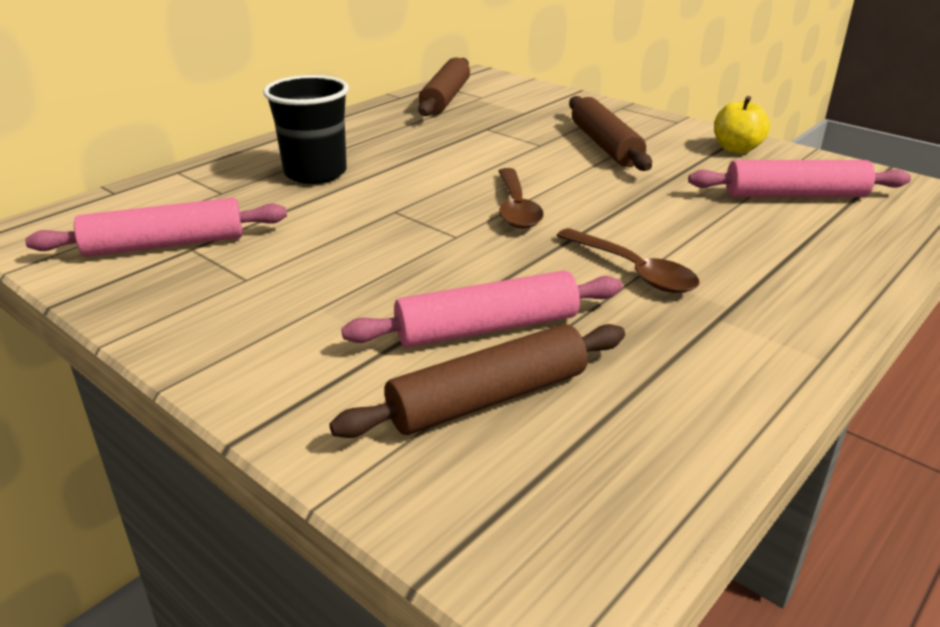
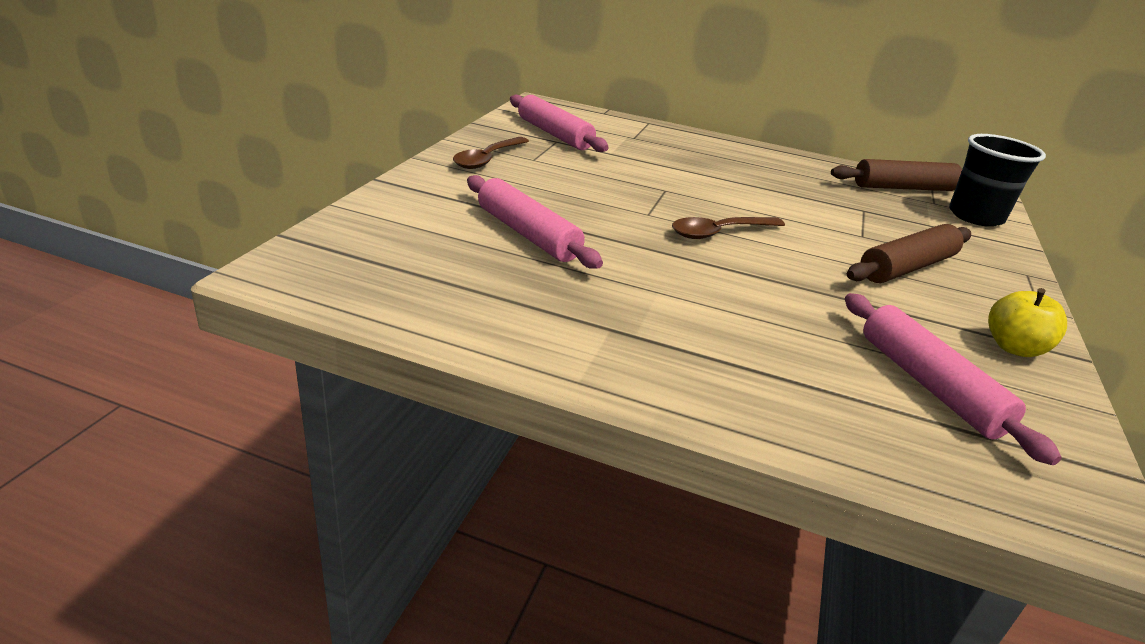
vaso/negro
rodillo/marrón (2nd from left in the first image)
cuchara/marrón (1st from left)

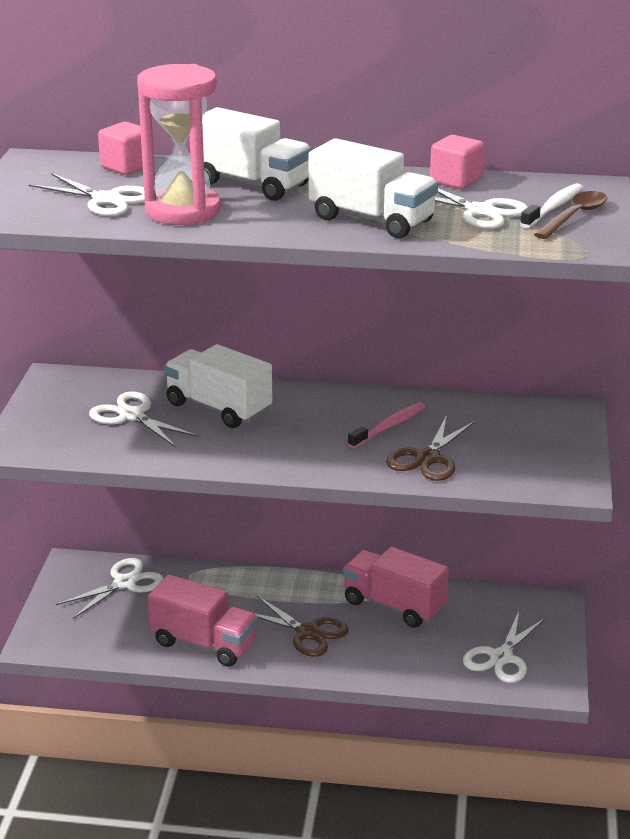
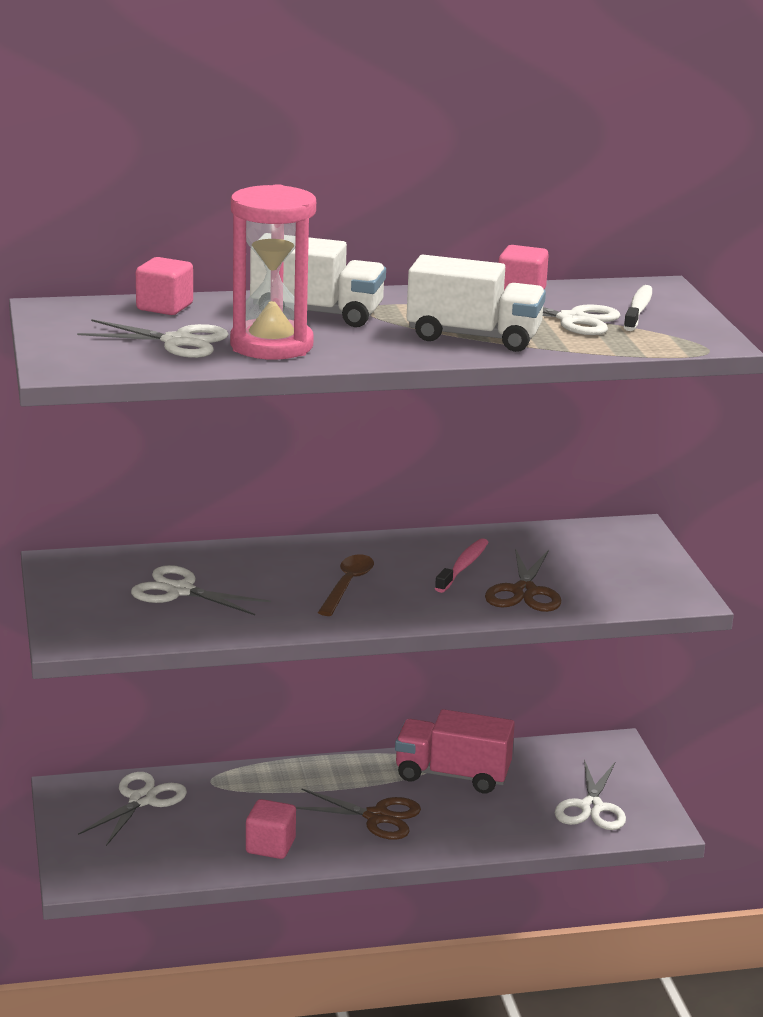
cubo/rosa (2nd from left)
camión/blanco (1st from left in the first image)
cuchara/marrón

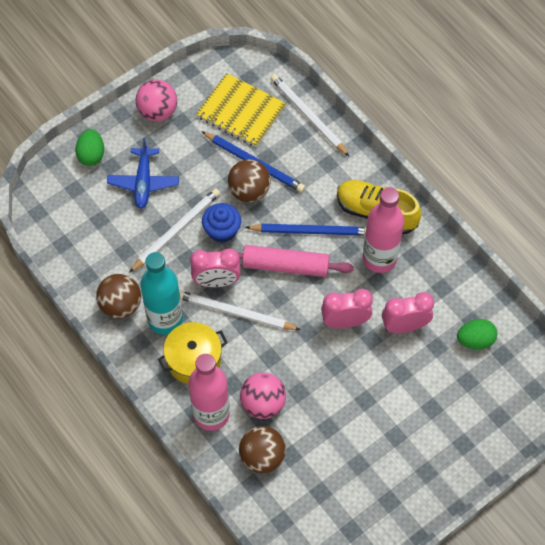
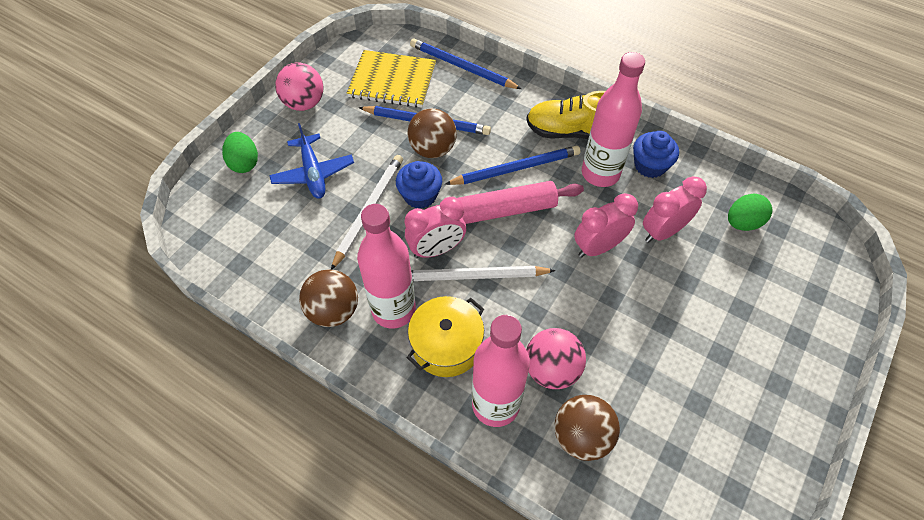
botella/rosa (1st from left)
lápiz/azul (2nd from left)
magdalena/azul (2nd from left)

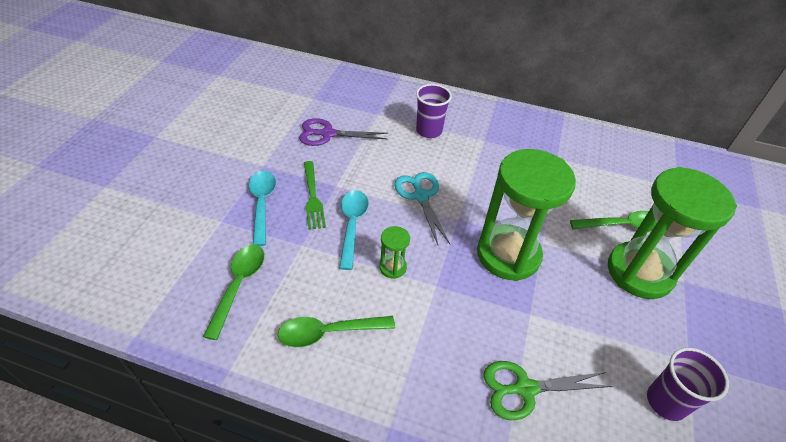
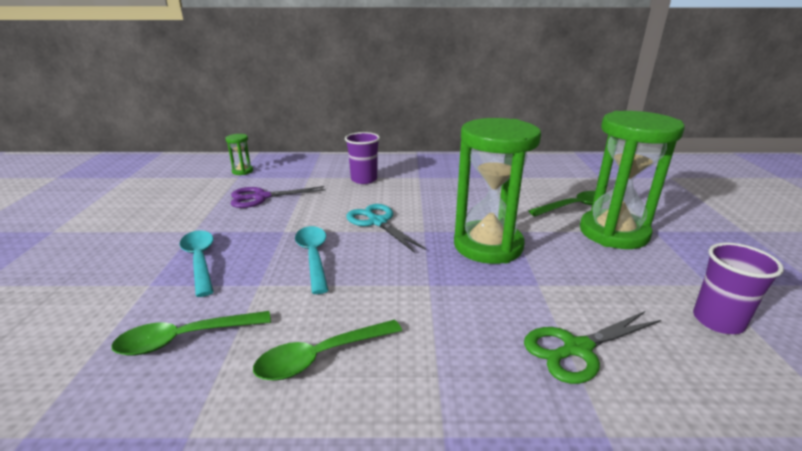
cuchara/verde (1st from left)
tenedor/verde
reloj de arena/verde (1st from left)

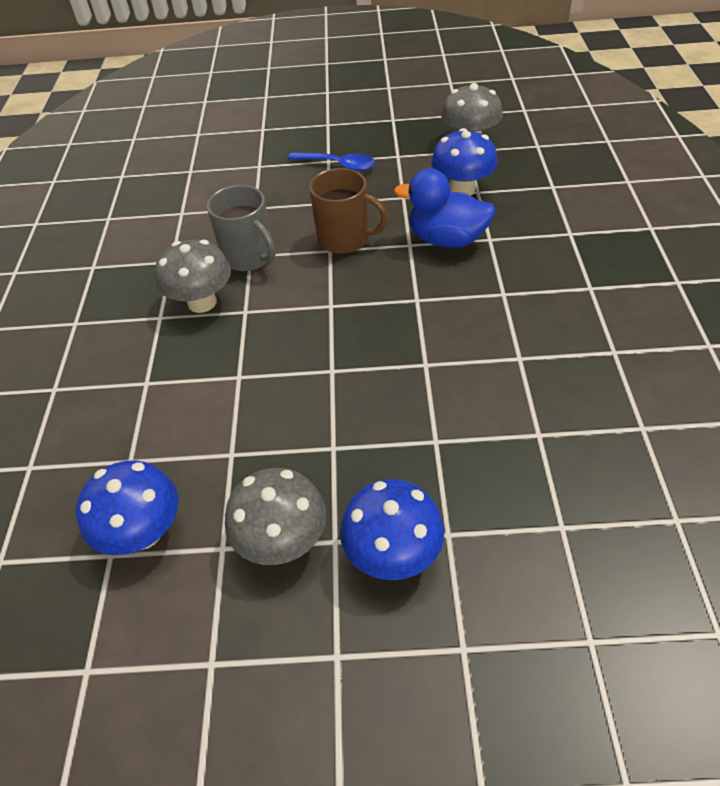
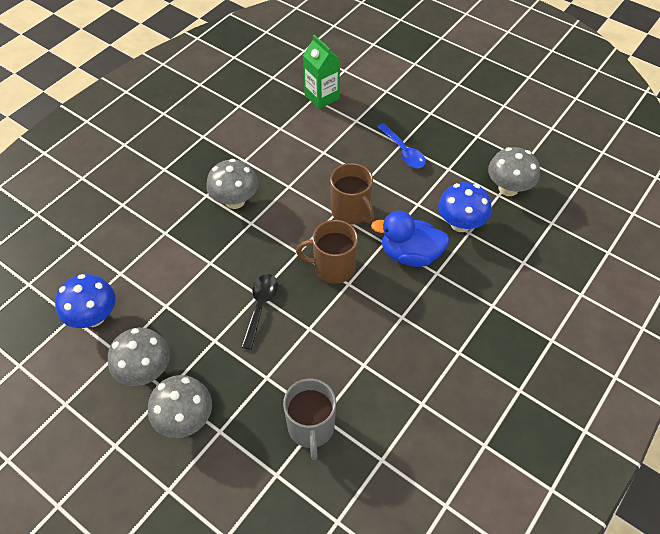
taza/gris
seta/gris (2nd from left)
pato/azul
cuchara/negro
taza/marrón (1st from left)
cartón de leche/verde

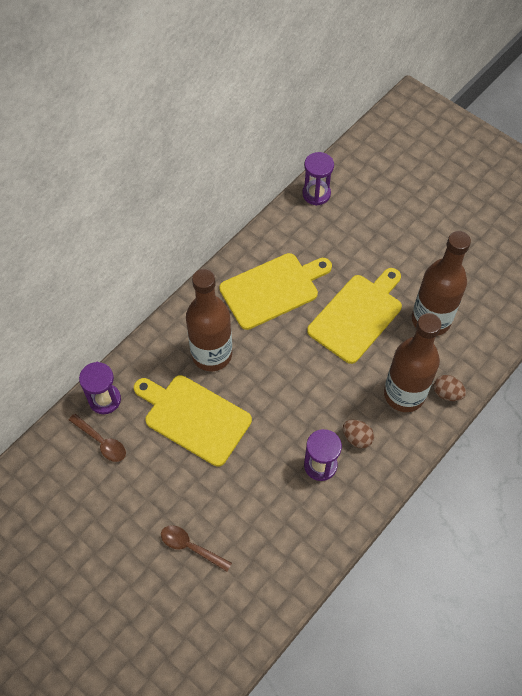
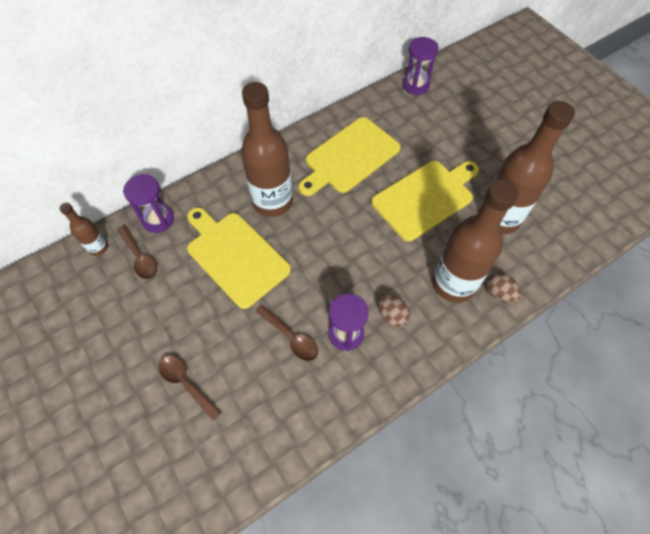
tabla de cortar/amarillo (2nd from left)
botella/marrón (1st from left)
cuchara/marrón (3rd from left)

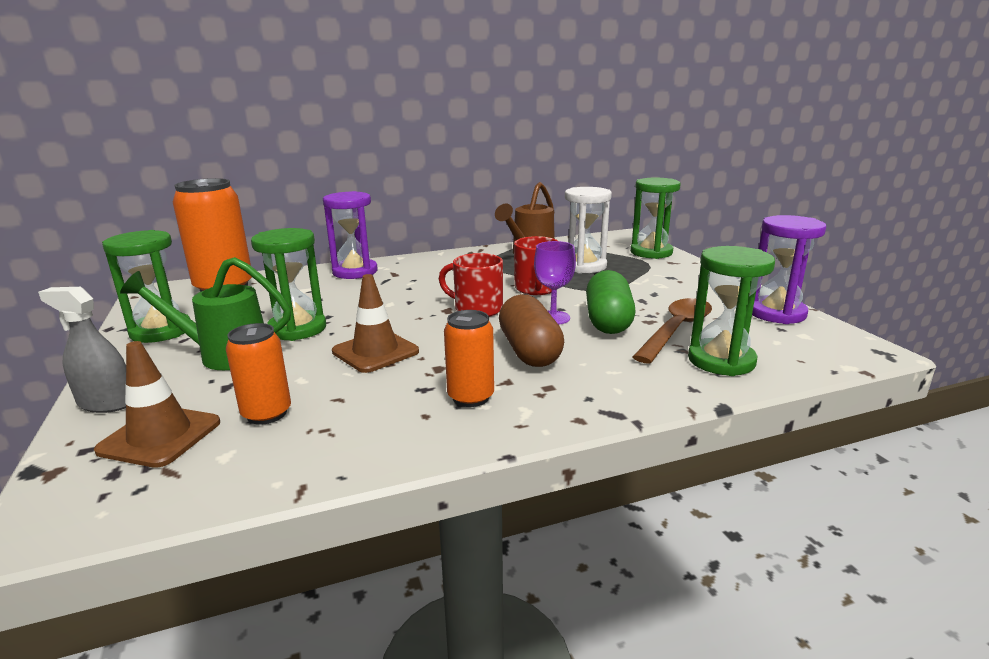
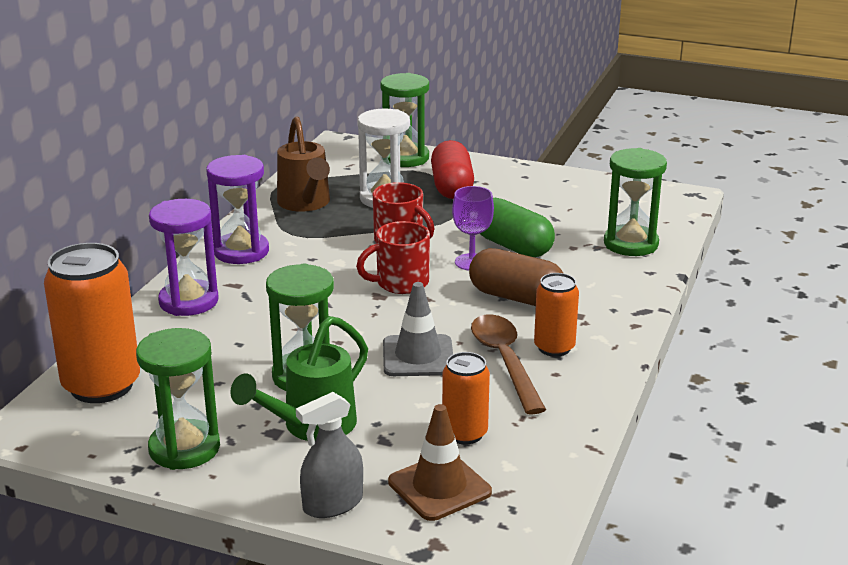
cono de tráfico/gris
cuchara/marrón
reloj de arena/morado (2nd from left)
cápsula/rojo

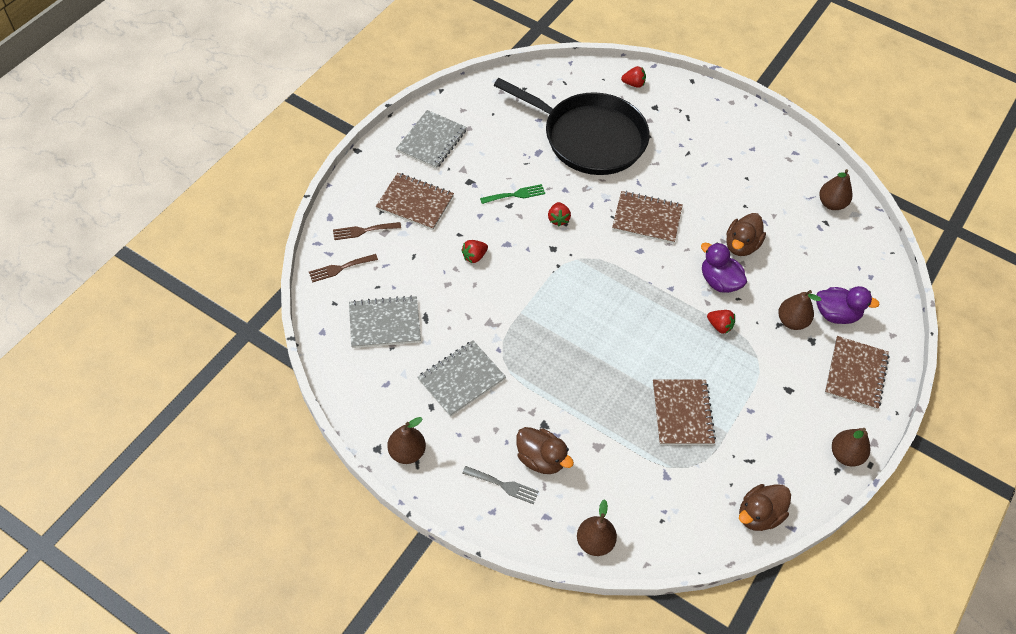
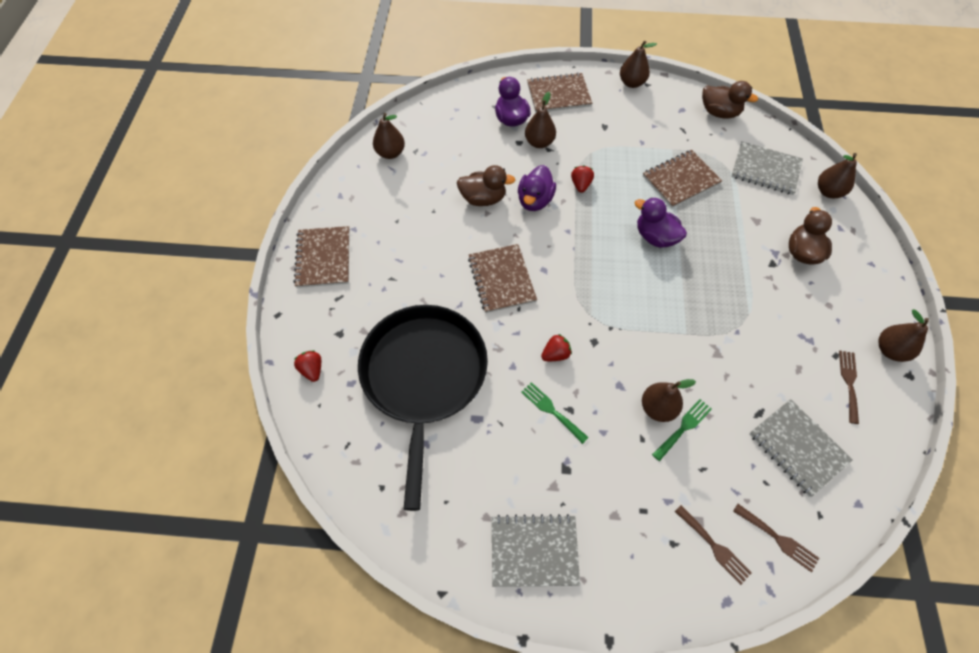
cuaderno/marrón (1st from left)
cuaderno/gris (2nd from left)
pera/marrón (4th from left)
tenedor/gris
pato/morado (3rd from left)
tenedor/verde (2nd from left)
tenedor/marrón (3rd from left)

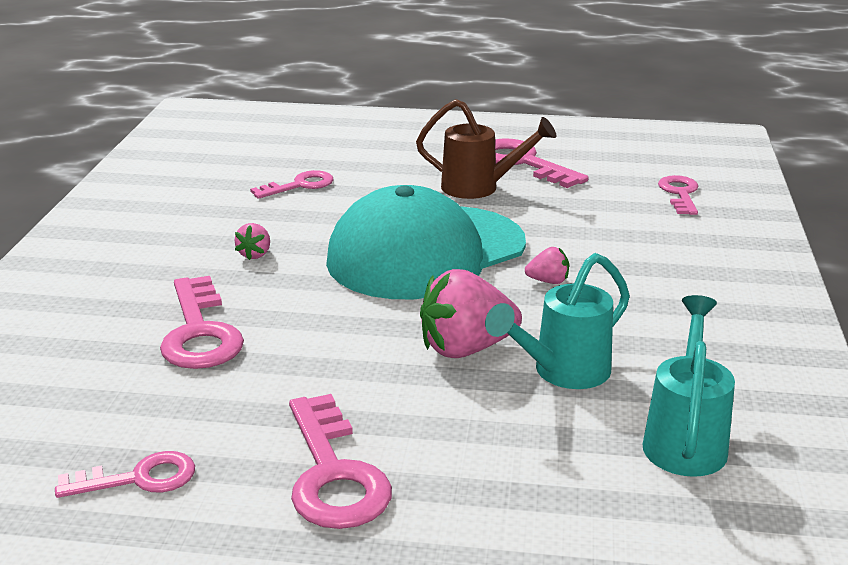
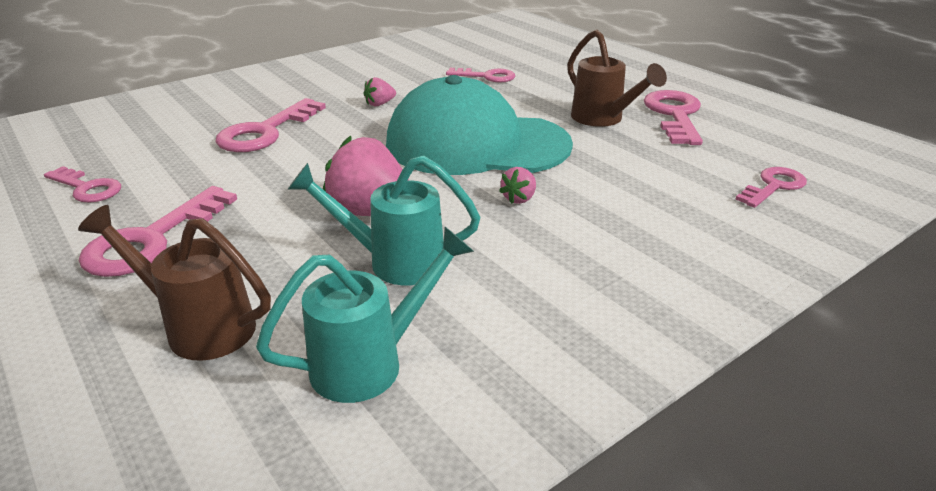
fresa/rosa (3rd from left)
regadera/marrón (1st from left)

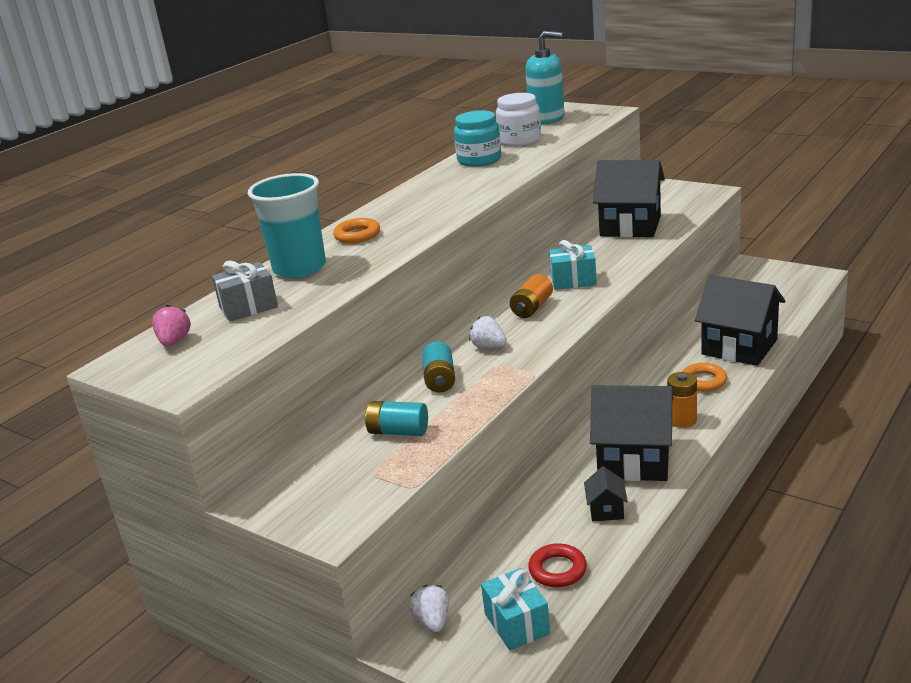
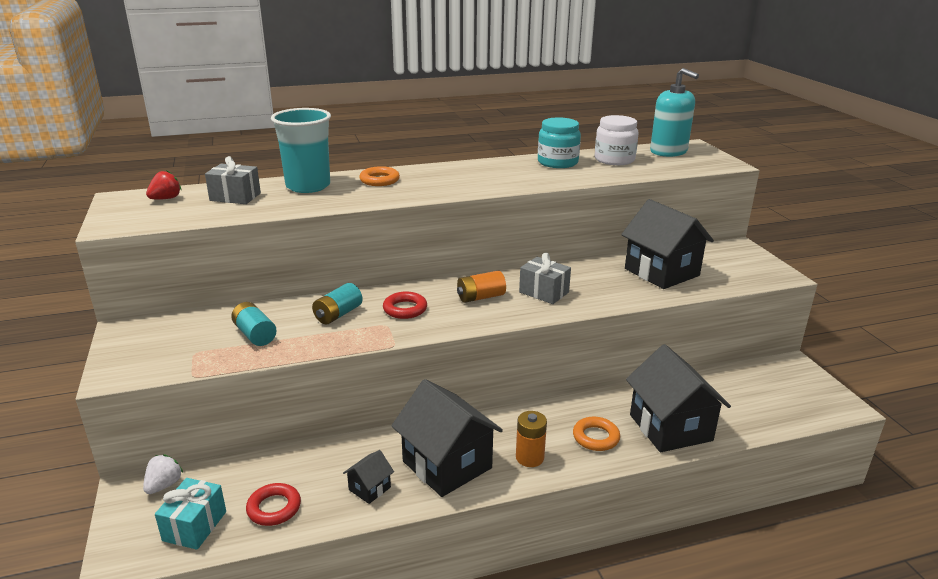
fresa/rojo
anillo/rojo (2nd from left)
regalo/gris (2nd from left)

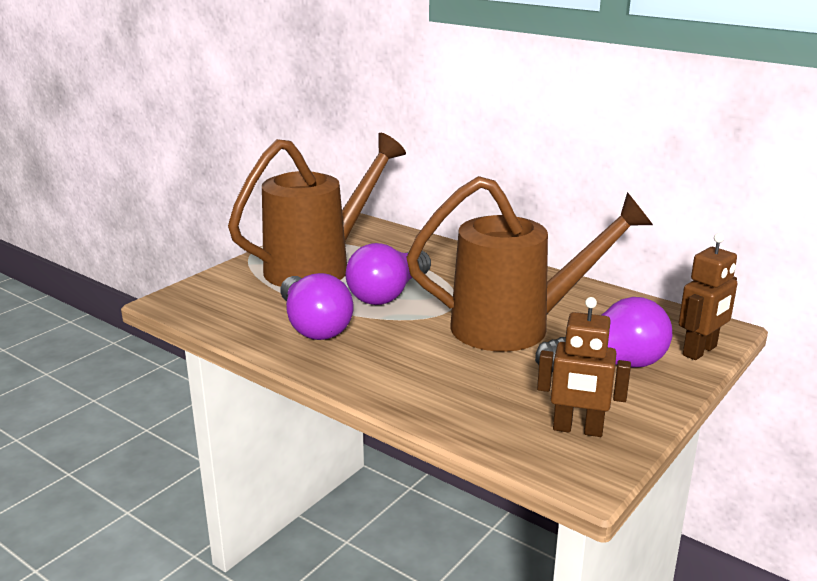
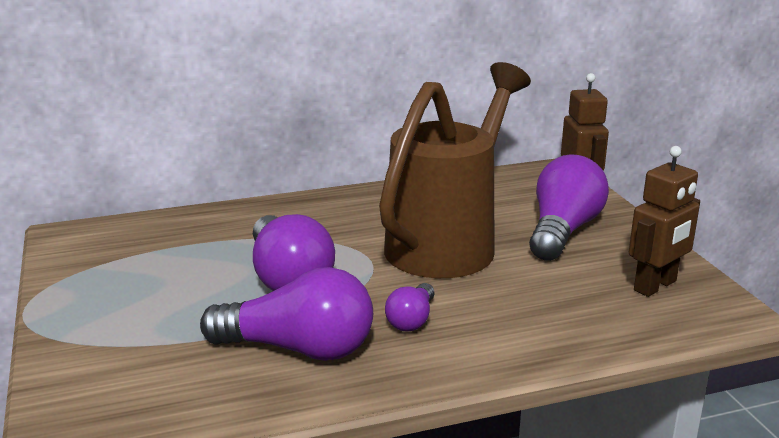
regadera/marrón (1st from left in the first image)
bombilla/morado (3rd from left)

